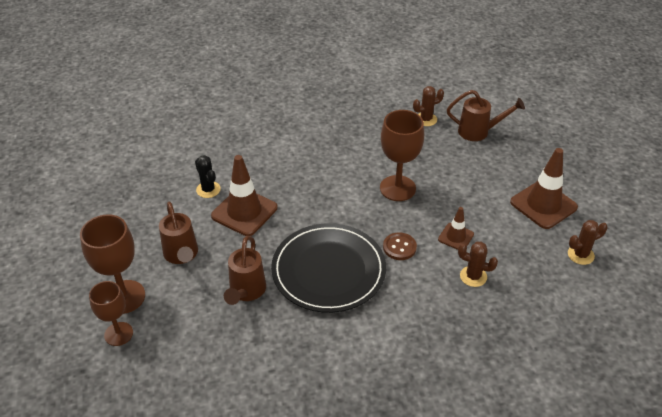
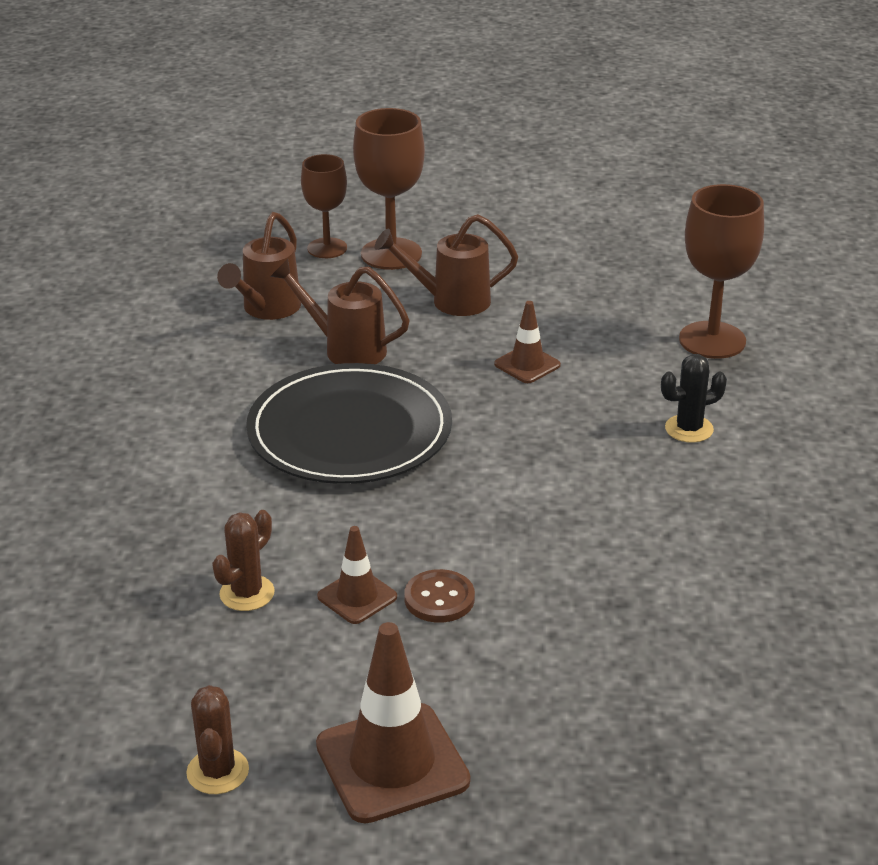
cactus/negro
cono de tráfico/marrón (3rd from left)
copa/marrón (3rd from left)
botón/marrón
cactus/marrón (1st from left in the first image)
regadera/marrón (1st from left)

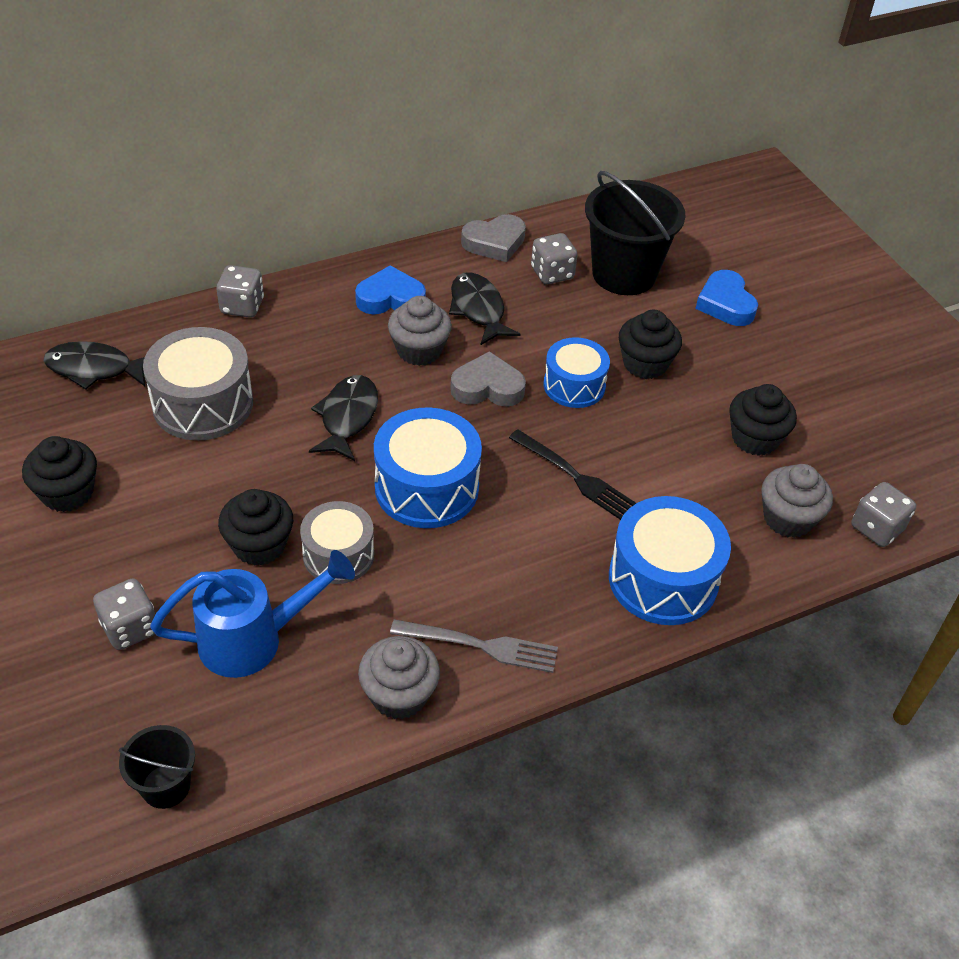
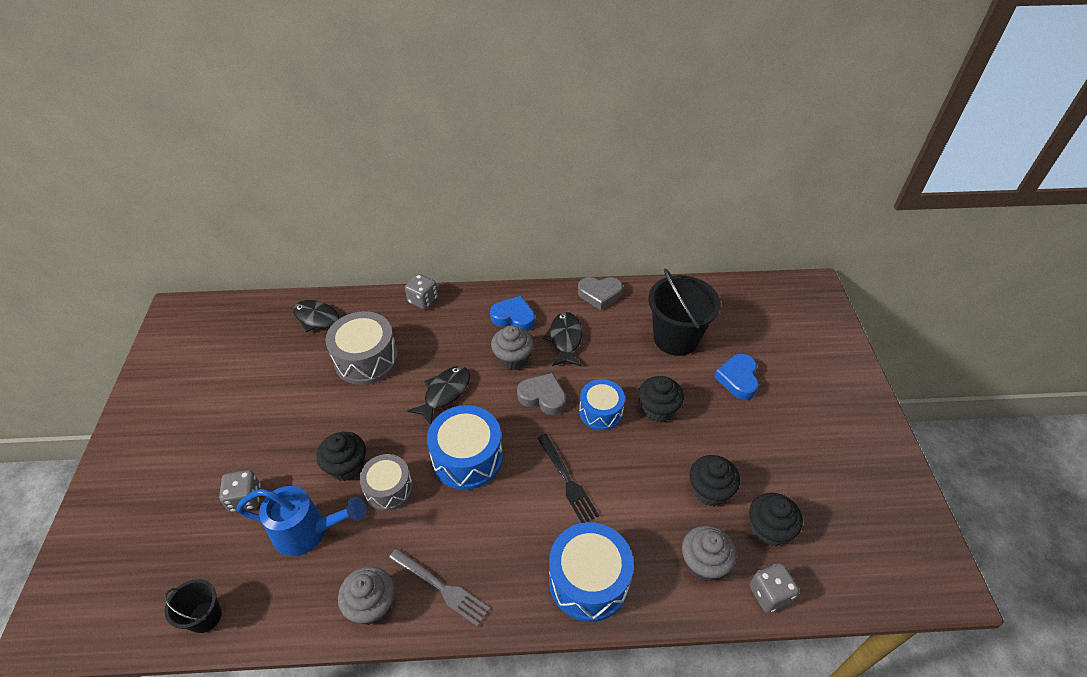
magdalena/negro (4th from left)
dado/gris (3rd from left in the first image)

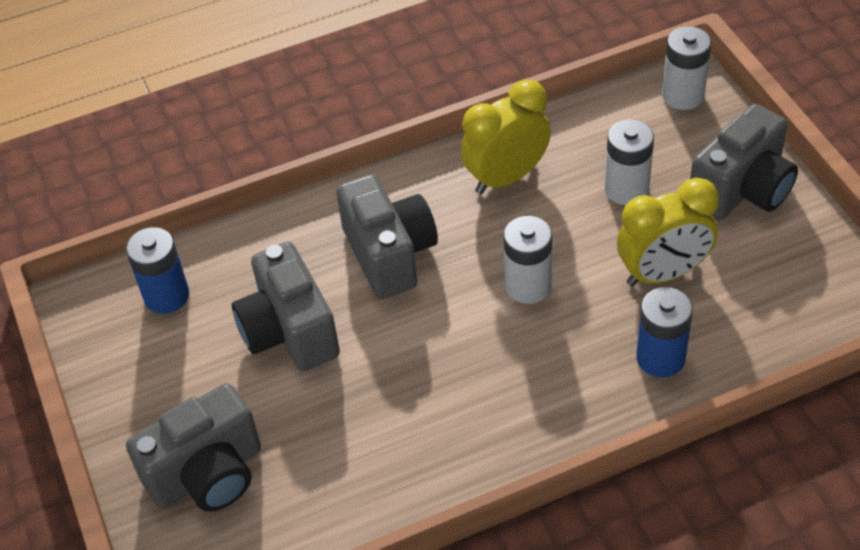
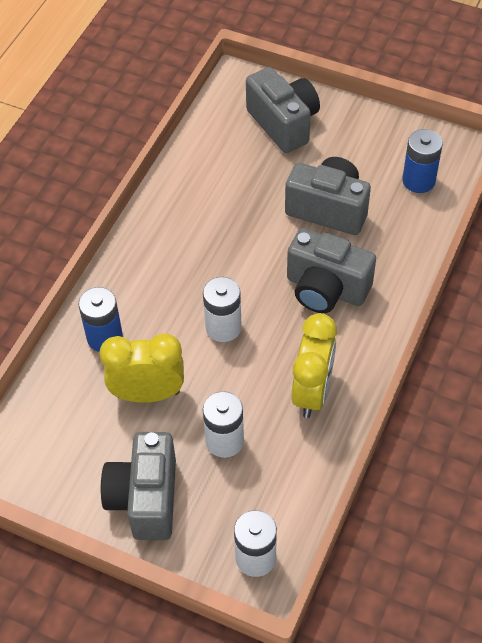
cámara/gris (2nd from left)
despertador/amarillo (1st from left)

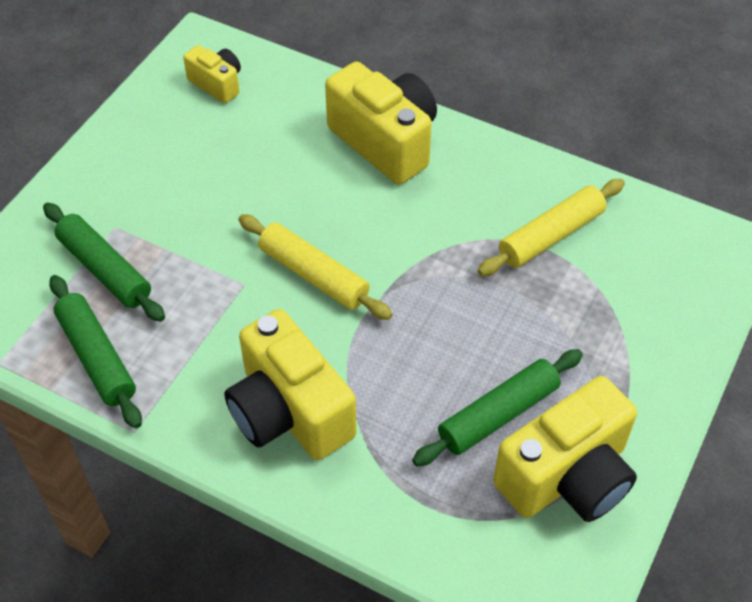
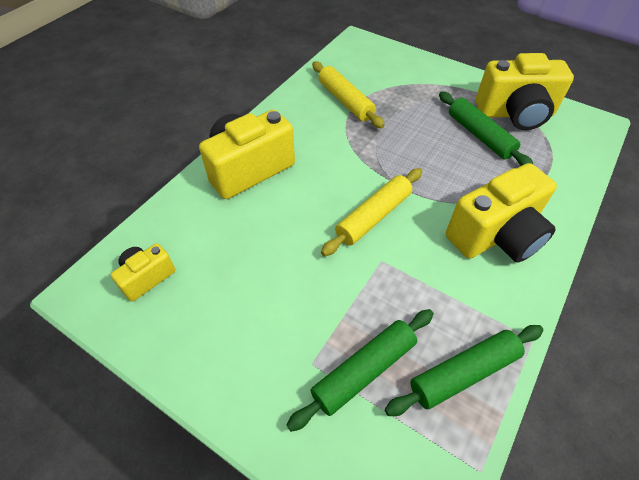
cámara/amarillo (4th from left)

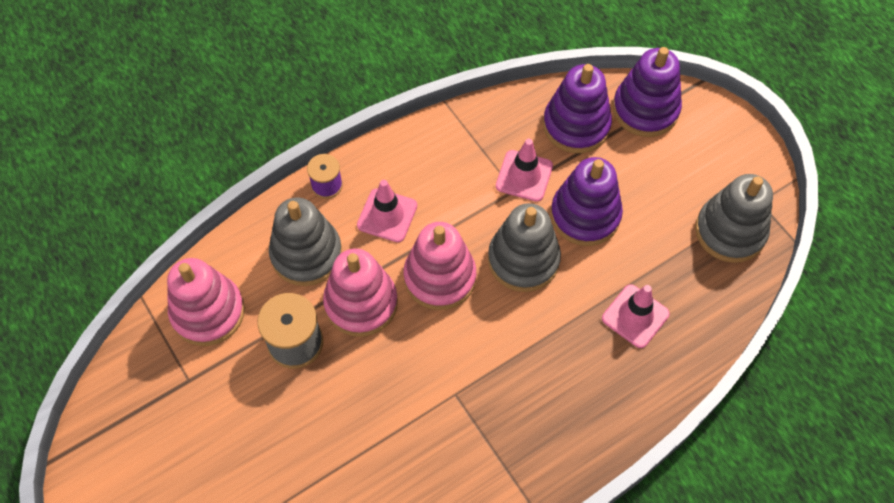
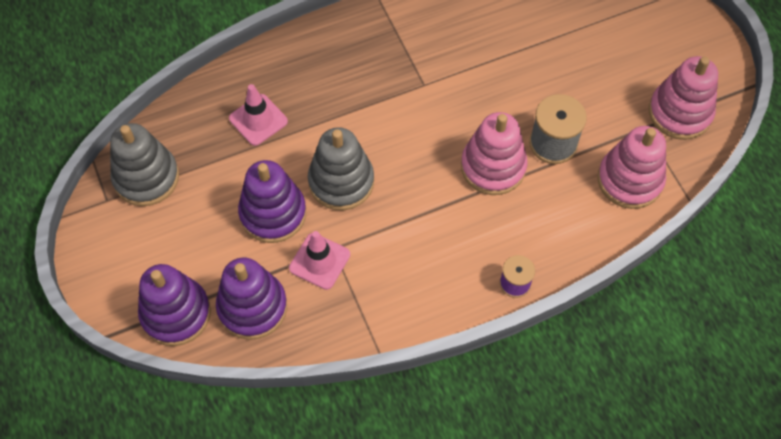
juguete apilable/gris (1st from left in the first image)
cono de tráfico/rosa (1st from left in the first image)
juguete apilable/rosa (3rd from left)

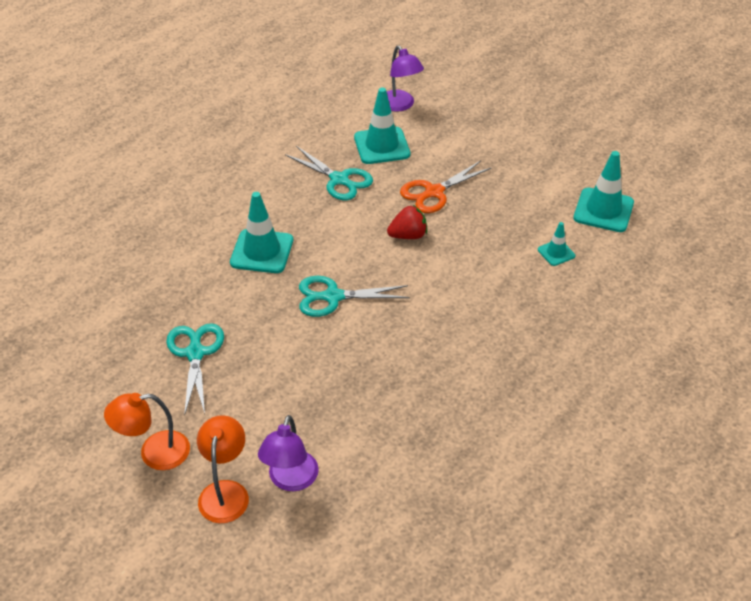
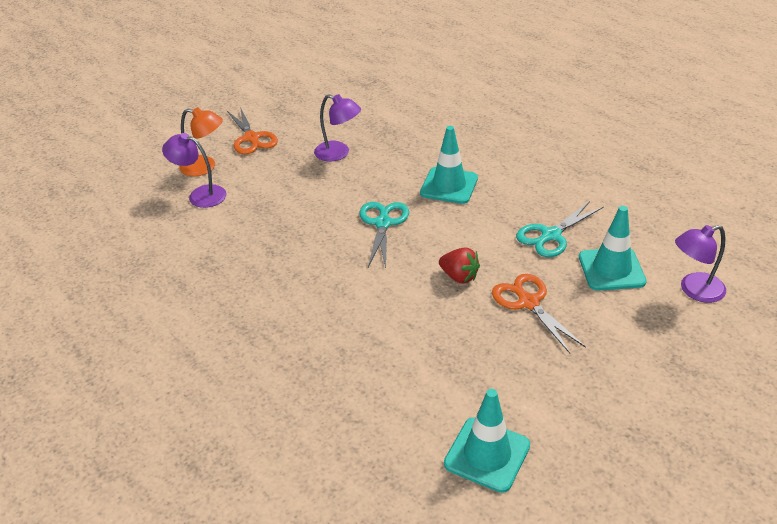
tijeras/naranja (1st from left)
lámpara/morado (2nd from left)
fresa/rojo
cono de tráfico/turquesa (3rd from left in the first image)

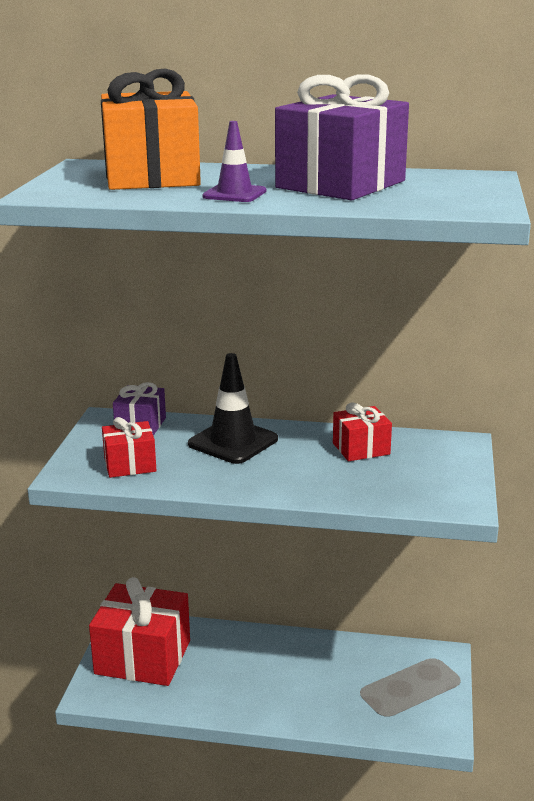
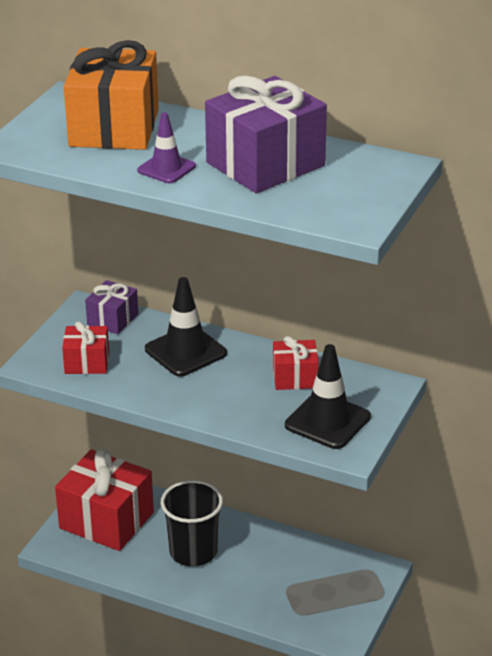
vaso/negro
cono de tráfico/negro (2nd from left)

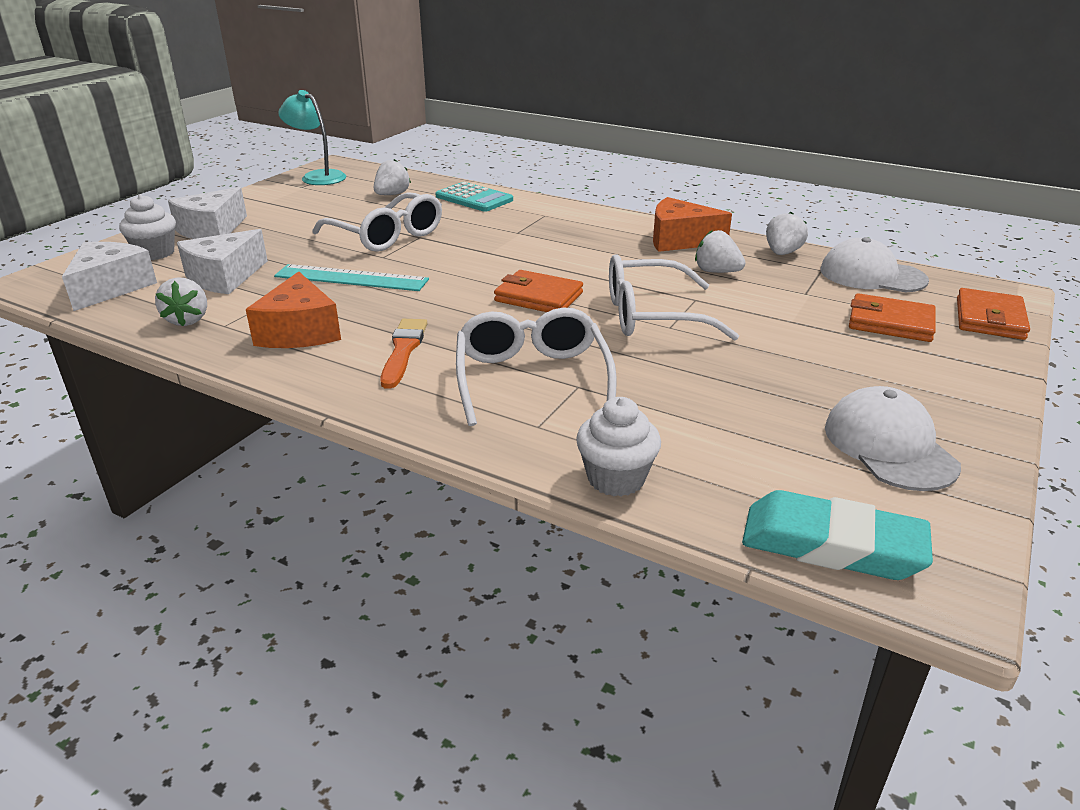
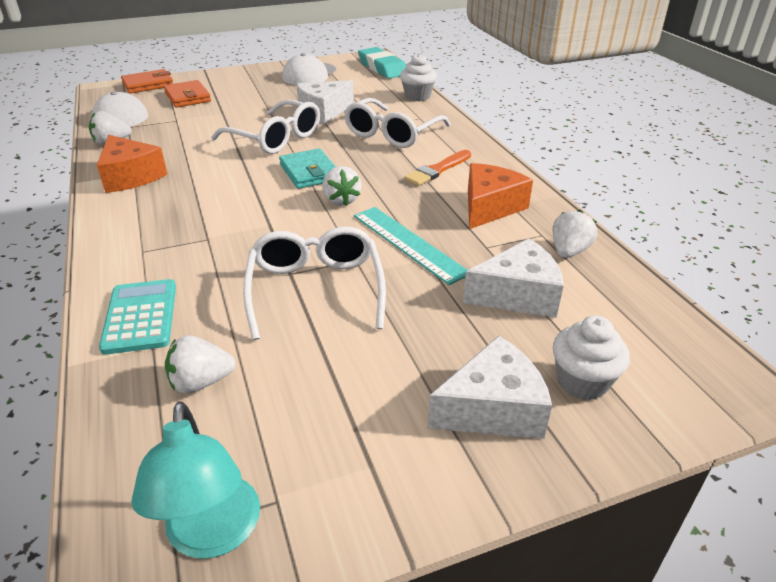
queso/blanco (1st from left)
cartera/turquesa
fresa/blanco (3rd from left)

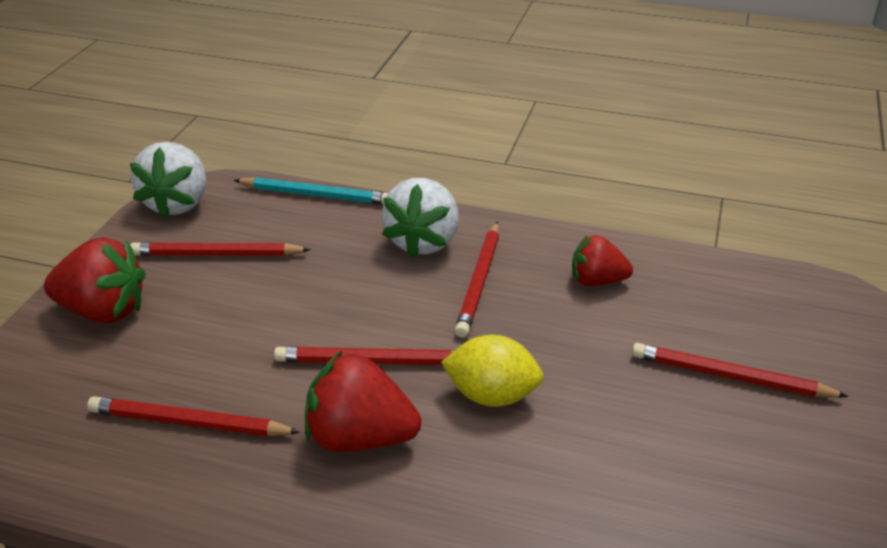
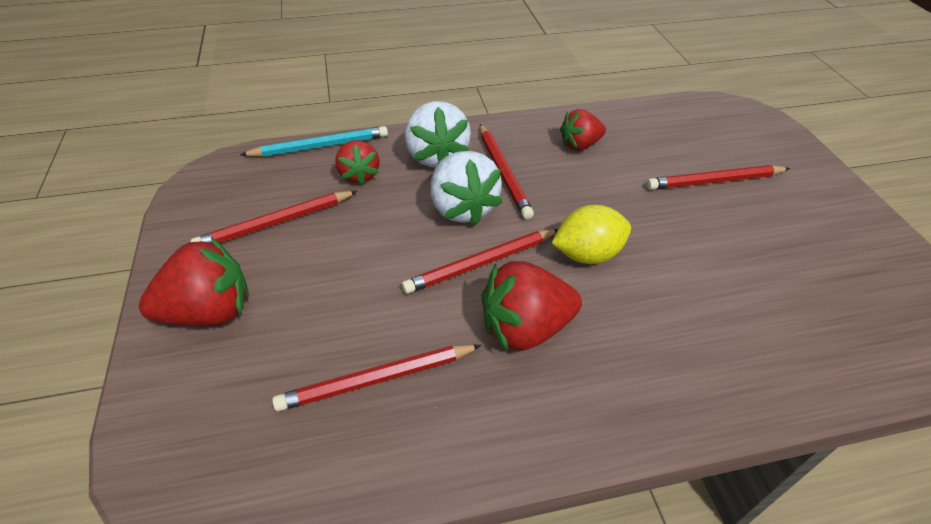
fresa/blanco (2nd from left)
fresa/rojo (2nd from left)

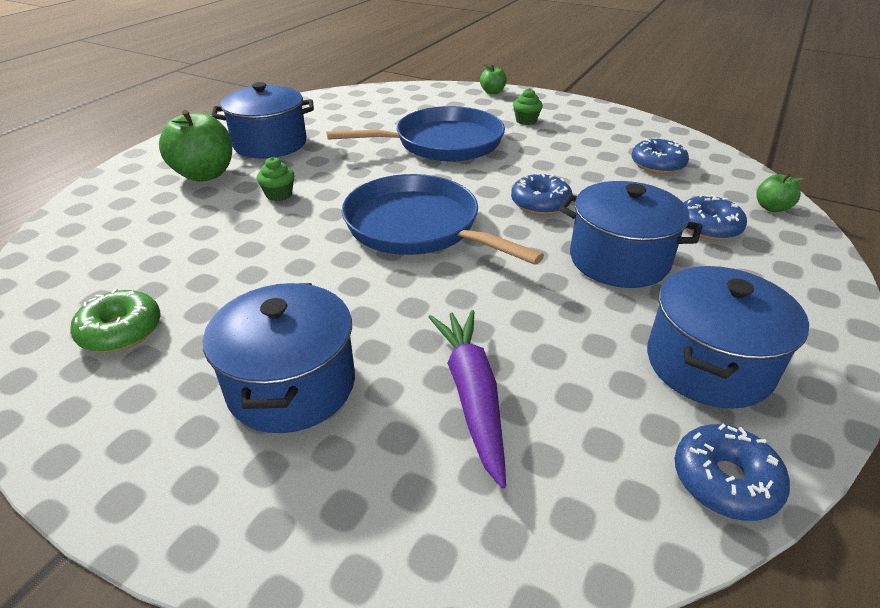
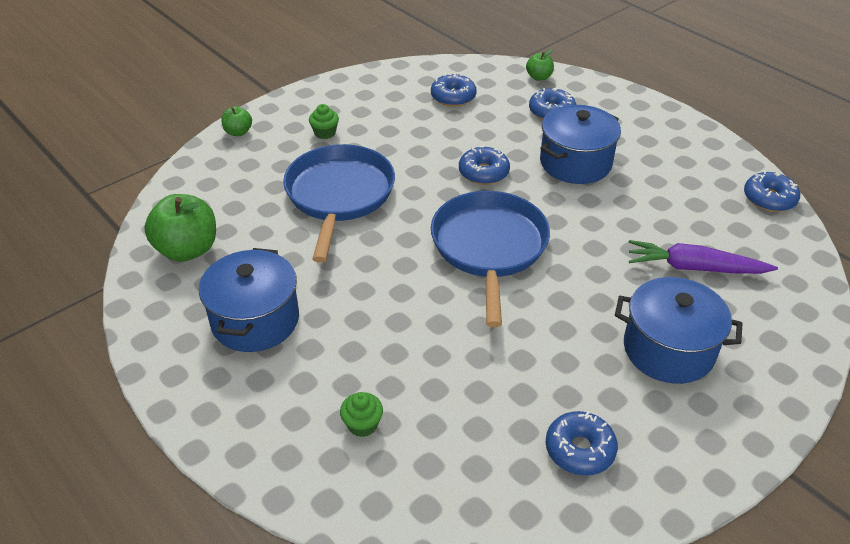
rosquilla/azul (4th from left)
manzana/verde (1st from left)
magdalena/verde (2nd from left)
sartén/azul (2nd from left)
olla/azul (4th from left in the first image)

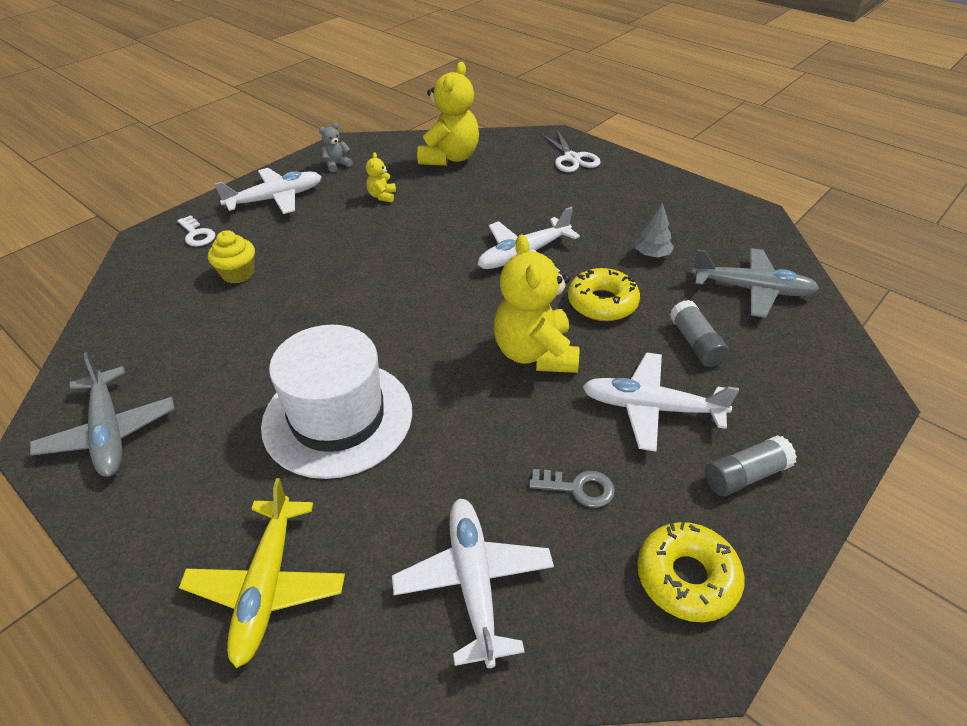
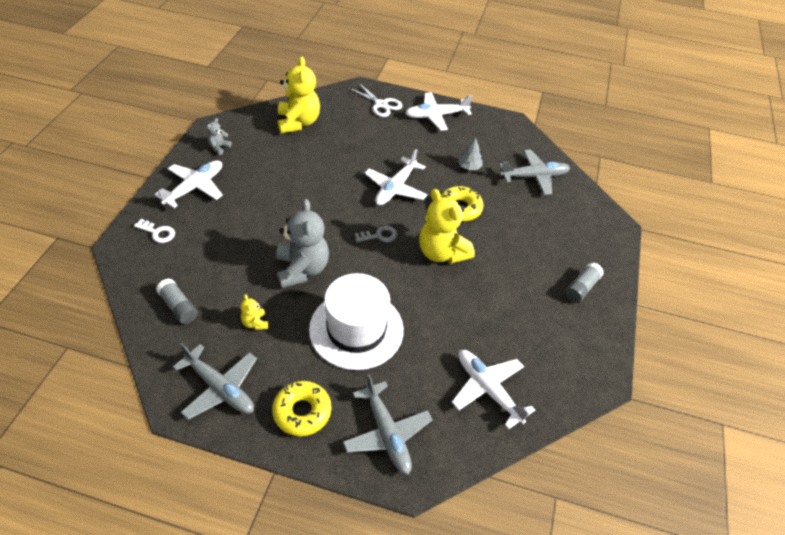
avión/gris (2nd from left)
magdalena/amarillo
osito/amarillo (1st from left)
llave/gris
avión/blanco (3rd from left)
rosquilla/amarillo (1st from left)
barra de pegamento/gris (1st from left)
osito/gris (2nd from left)

